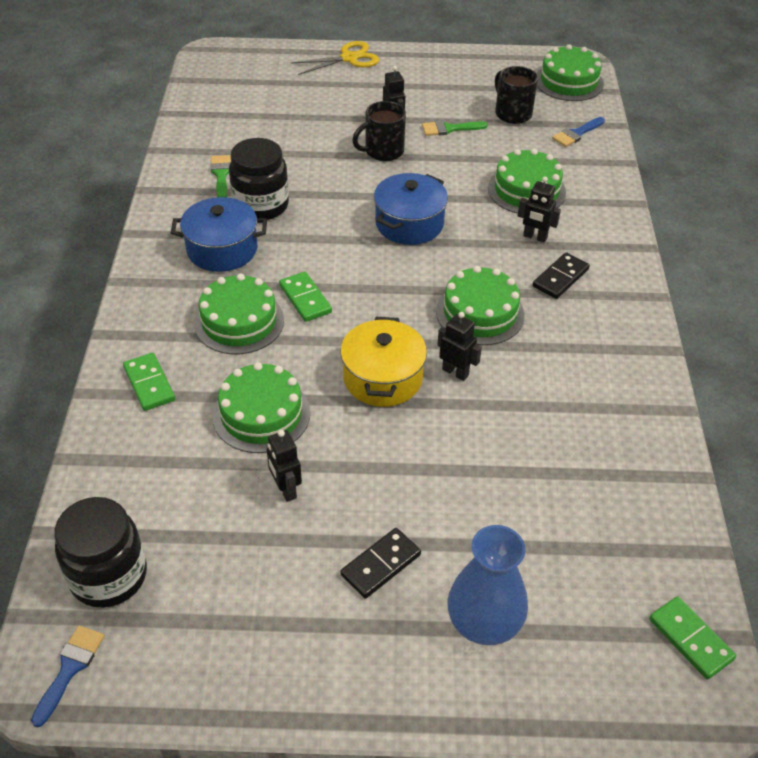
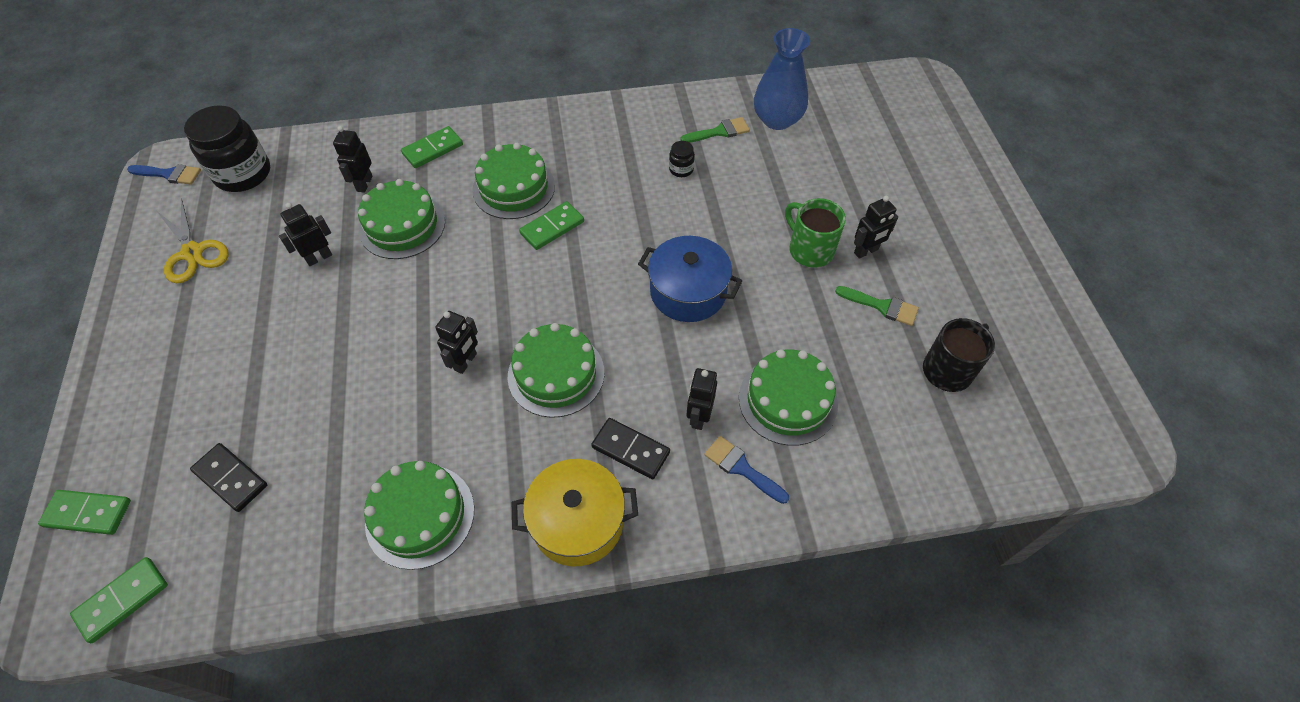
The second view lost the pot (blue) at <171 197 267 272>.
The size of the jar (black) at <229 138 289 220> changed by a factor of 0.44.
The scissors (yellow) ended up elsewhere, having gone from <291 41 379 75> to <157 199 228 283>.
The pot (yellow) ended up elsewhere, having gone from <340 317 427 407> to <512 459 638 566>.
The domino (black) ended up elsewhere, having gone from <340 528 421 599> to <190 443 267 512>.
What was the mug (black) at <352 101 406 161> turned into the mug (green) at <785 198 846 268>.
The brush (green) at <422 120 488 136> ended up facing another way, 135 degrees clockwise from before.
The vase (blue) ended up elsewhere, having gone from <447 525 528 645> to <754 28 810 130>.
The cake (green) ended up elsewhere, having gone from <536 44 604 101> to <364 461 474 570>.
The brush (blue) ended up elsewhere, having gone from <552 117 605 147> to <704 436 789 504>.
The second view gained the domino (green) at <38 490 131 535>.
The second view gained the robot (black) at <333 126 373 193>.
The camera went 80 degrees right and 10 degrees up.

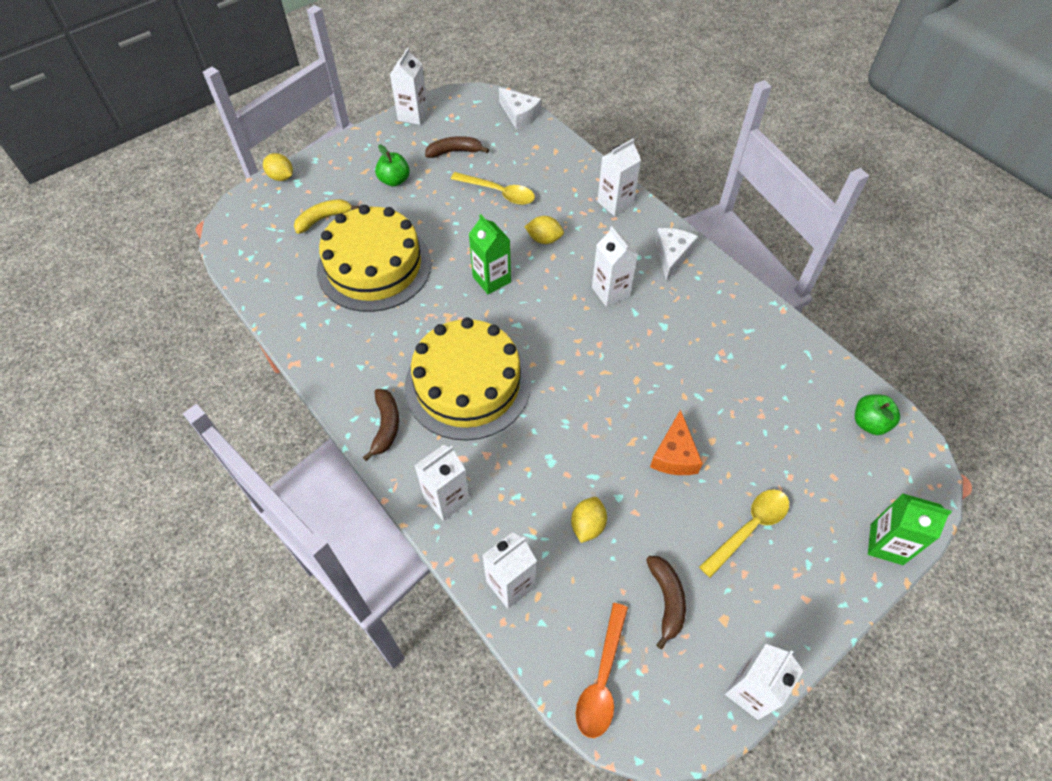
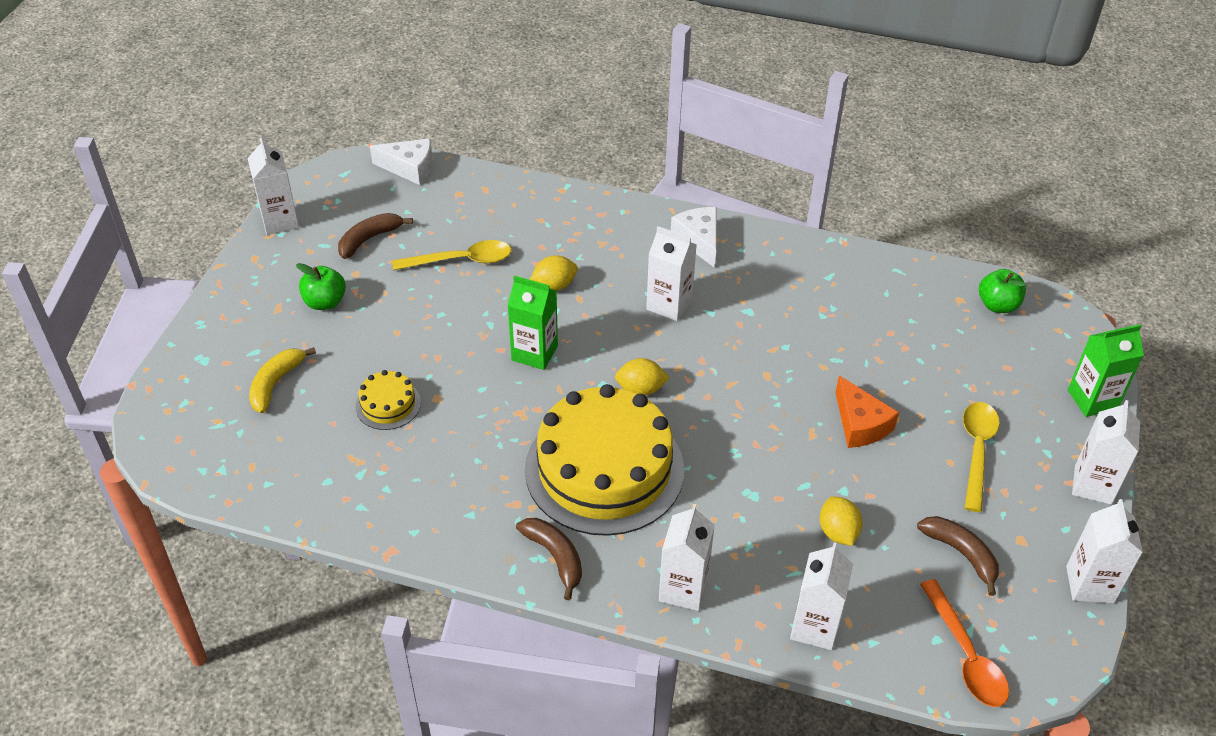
The lemon (yellow) ended up elsewhere, having gone from <263 153 293 181> to <615 358 670 396>.
The size of the cake (yellow) at <317 205 431 312> changed by a factor of 0.42.
The carton (white) ended up elsewhere, having gone from <597 138 641 216> to <1072 400 1140 505>.
The camera went 35 degrees left and 10 degrees down.

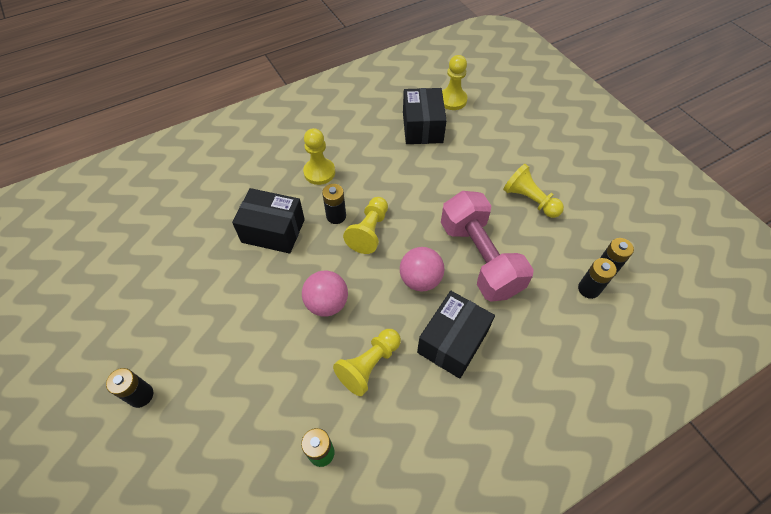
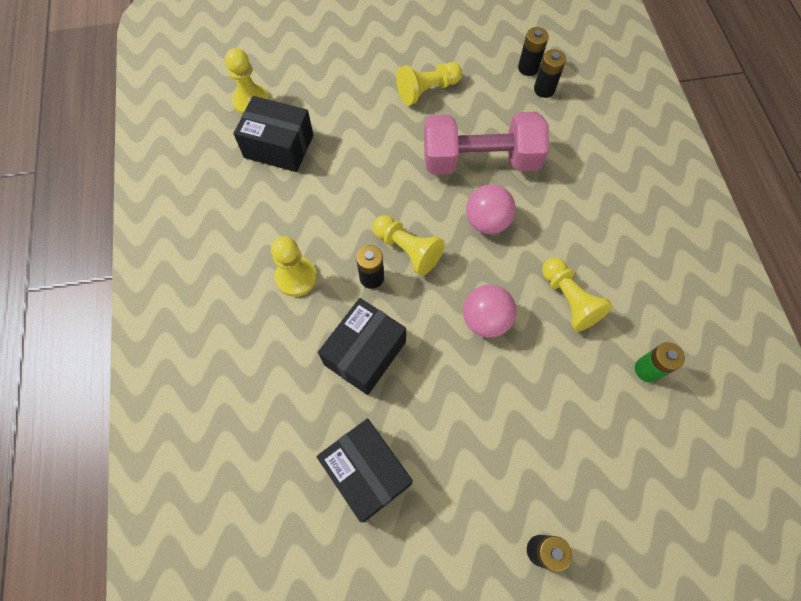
The box (black) ended up elsewhere, having gone from <417 291 495 379> to <317 419 413 522>.
The camera went 70 degrees left and 10 degrees up.

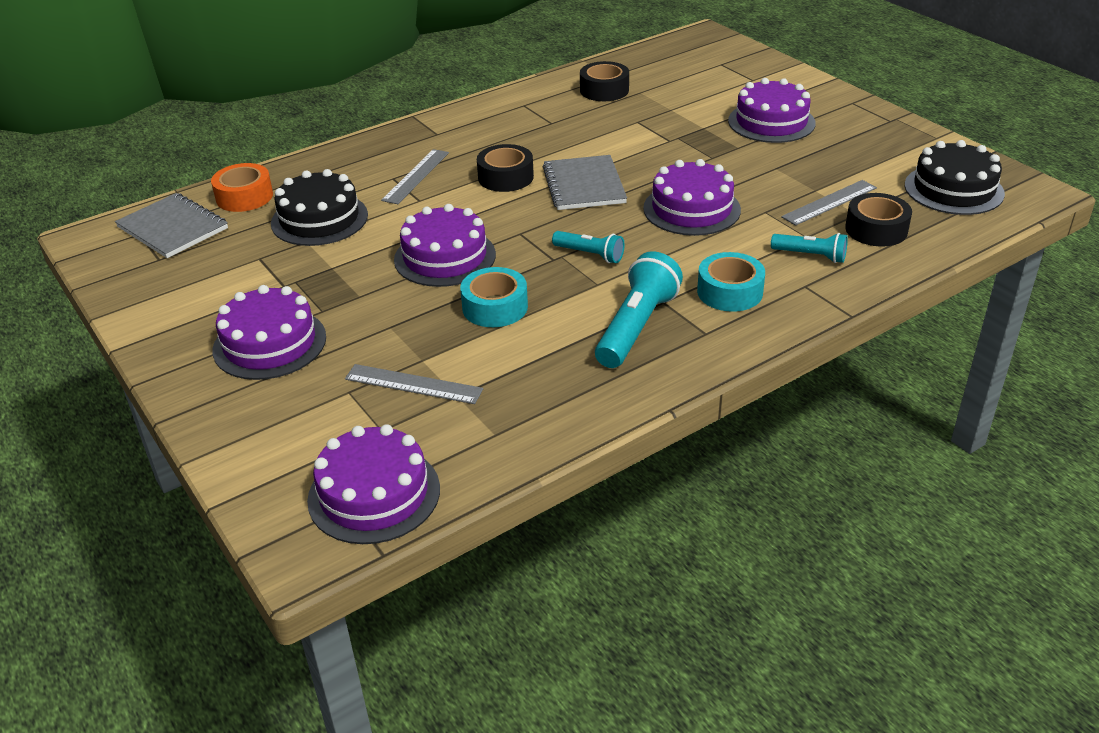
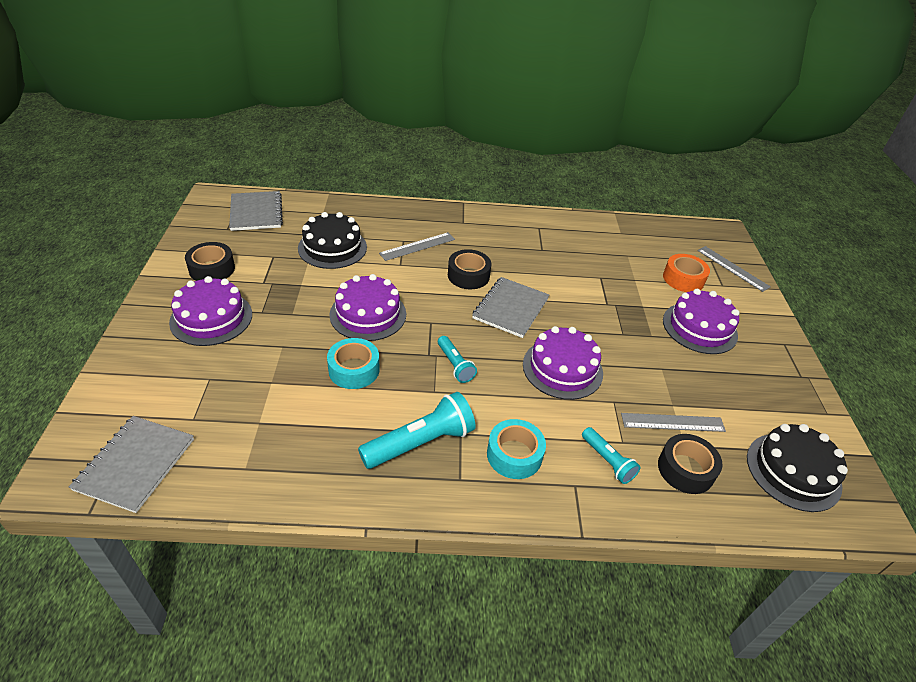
The tape (orange) ended up elsewhere, having gone from <211 163 273 212> to <663 254 710 292>.
Where the cake (purple) stood at <307 424 440 544>, the notebook (grey) came to stand at <69 416 194 513>.
The ruler (grey) ended up elsewhere, having gone from <345 364 483 404> to <697 246 771 292>.
The tape (black) ended up elsewhere, having gone from <580 61 629 101> to <185 242 235 281>.
The camera went 30 degrees right and 5 degrees up.

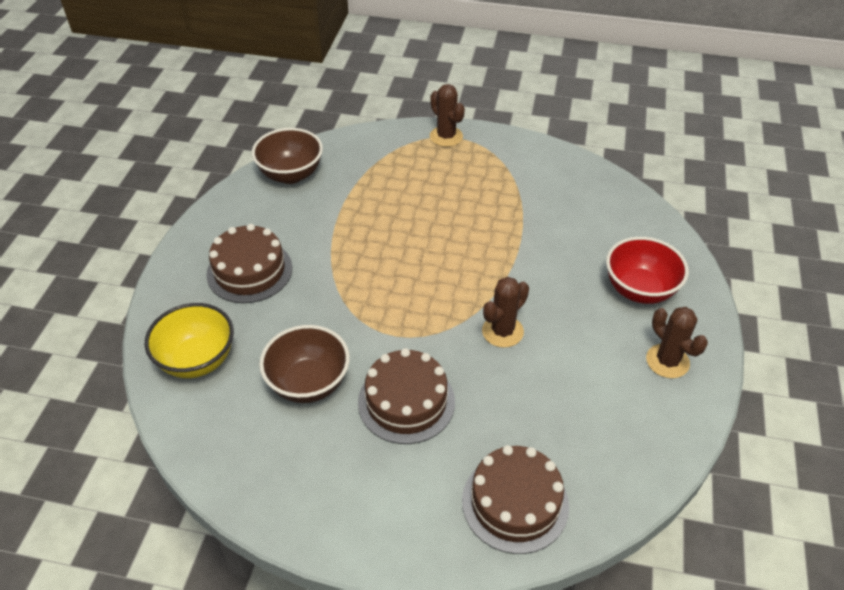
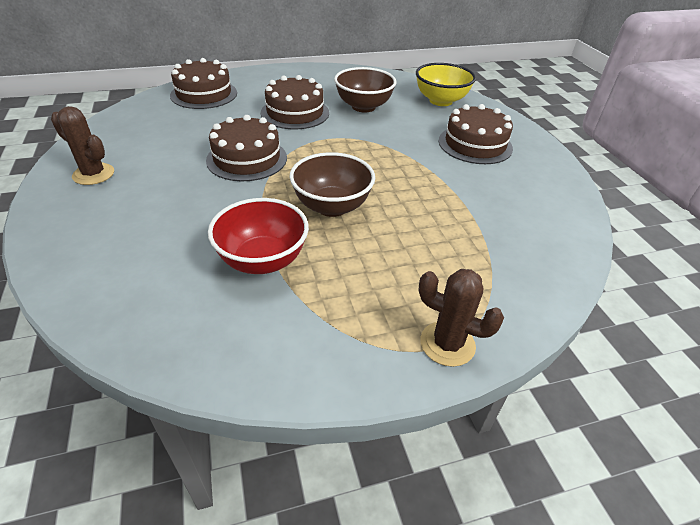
The bowl (brown) ended up elsewhere, having gone from <252 128 323 184> to <289 152 375 217>.
Where the cactus (brown) stood at <482 277 529 348>, the cake (brown) came to stand at <206 115 287 181>.
The bowl (red) ended up elsewhere, having gone from <606 237 689 304> to <208 198 309 274>.
The camera went 150 degrees right and 5 degrees down.

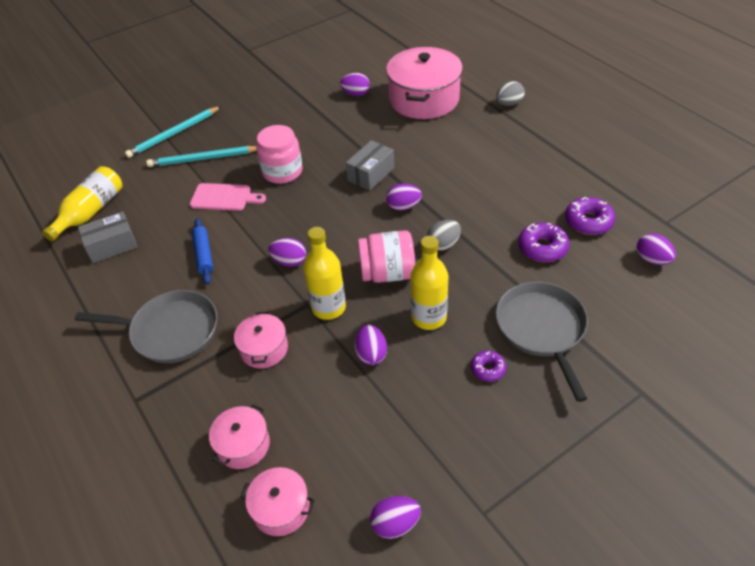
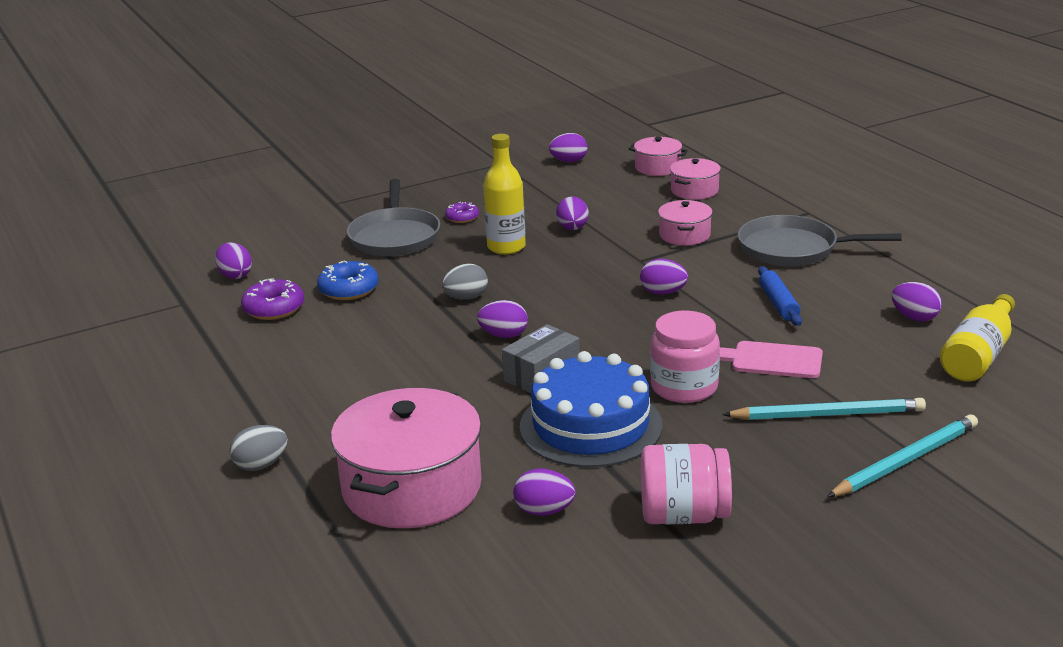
Where the box (grey) stood at <78 212 137 263>, the egg (purple) came to stand at <892 282 942 322>.
The second view lost the bottle (yellow) at <303 227 346 320>.
The jar (pink) ended up elsewhere, having gone from <358 230 415 283> to <641 444 732 524>.
What was the donut (purple) at <518 222 569 262> turned into the donut (blue) at <317 260 379 300>.
The second view gained the cake (blue) at <520 351 663 468>.
The camera went 175 degrees left and 20 degrees down.

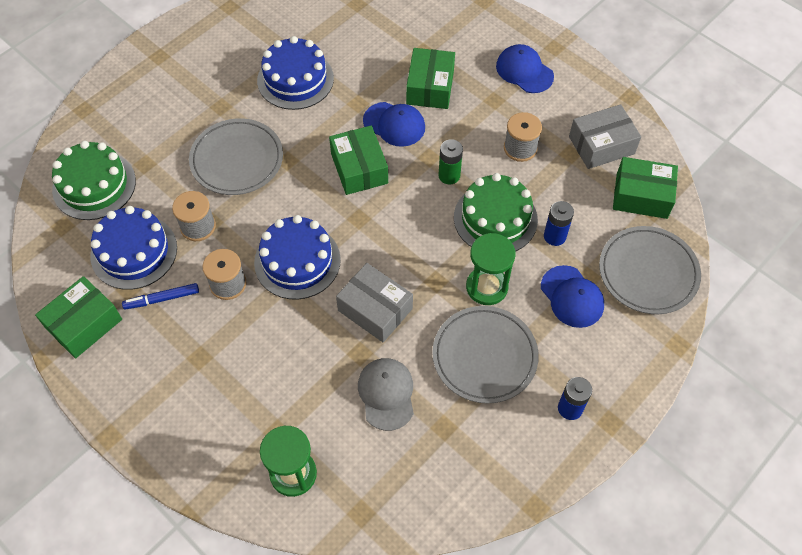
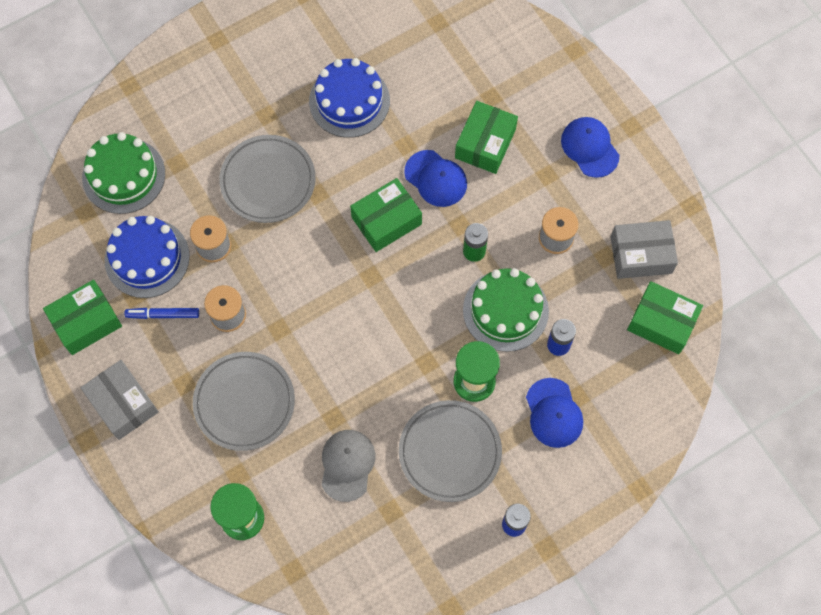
The second view lost the cake (blue) at <254 215 341 299>.
The box (green) at <329 126 388 195> ended up facing another way, 60 degrees clockwise from before.
The box (grey) ended up elsewhere, having gone from <336 263 413 342> to <81 360 159 440>.
The plate (grey) ended up elsewhere, having gone from <599 226 701 314> to <193 352 295 451>.
The camera went 15 degrees right and 10 degrees up.

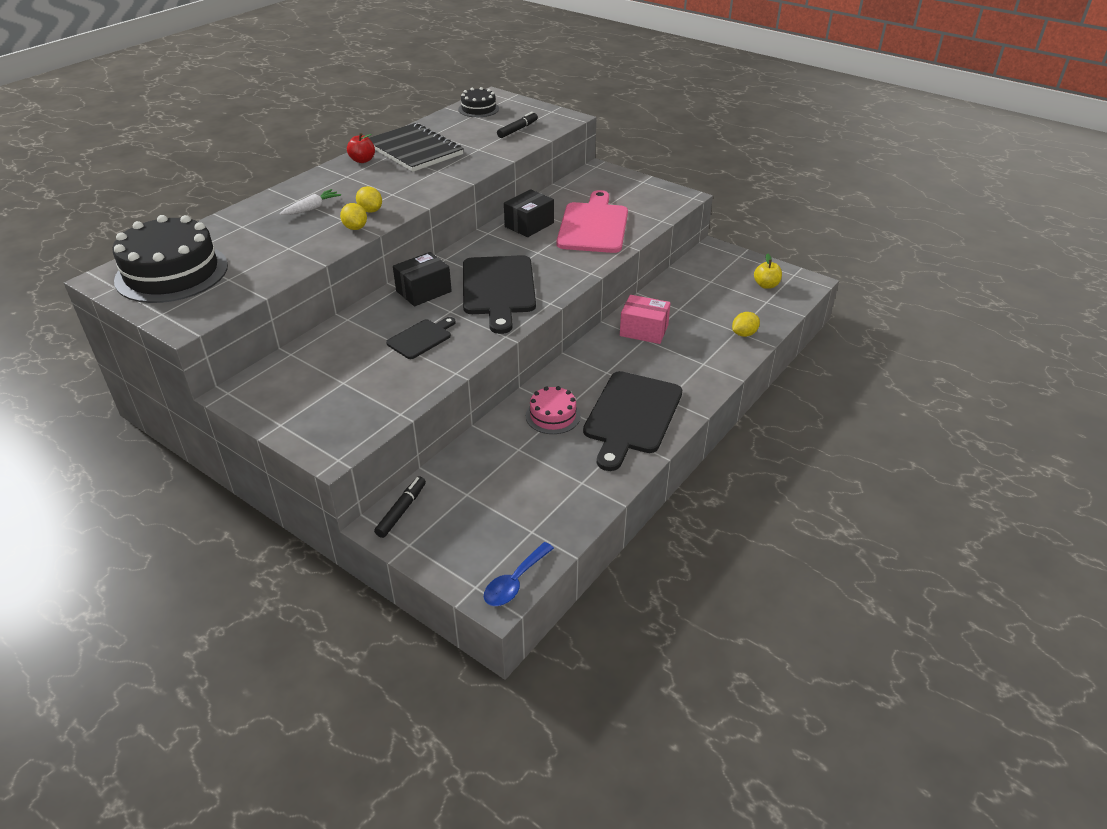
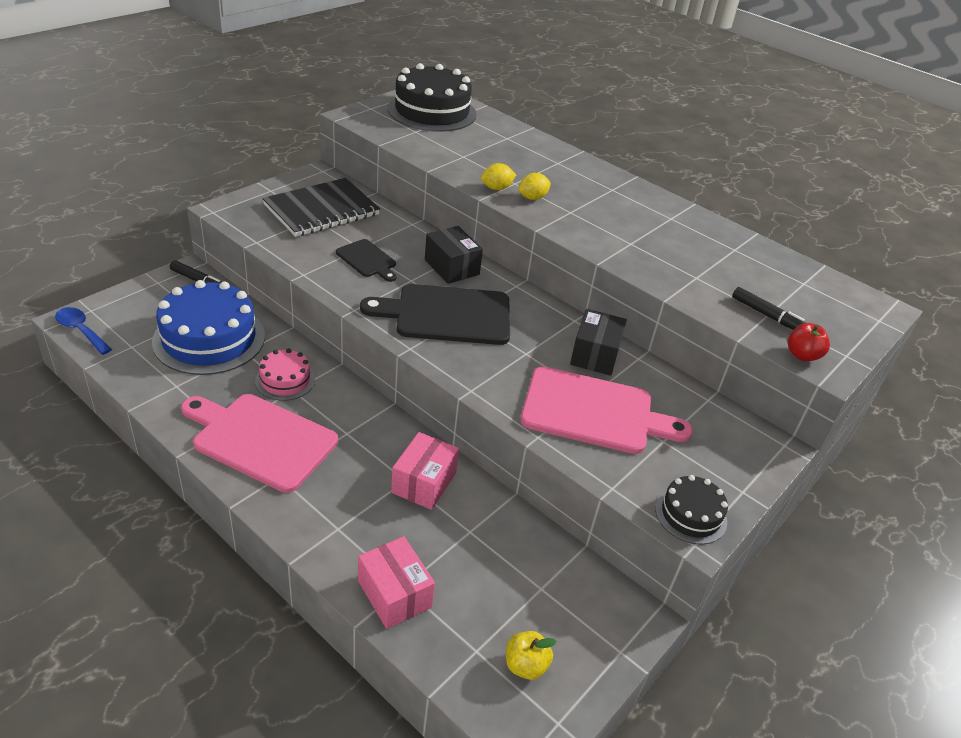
The second view lost the carrot (white) at <280 189 341 215>.
The apple (red) ended up elsewhere, having gone from <347 133 375 163> to <788 323 830 361>.
The notebook (black) ended up elsewhere, having gone from <369 123 464 172> to <262 178 380 237>.
The cake (black) ended up elsewhere, having gone from <458 87 499 117> to <655 475 728 544>.
The box (black) at <504 189 554 237> ended up facing another way, 60 degrees clockwise from before.
What was the cutting board (black) at <583 371 682 471> turned into the cutting board (pink) at <181 394 338 493>.
Where the lemon (yellow) stood at <732 312 760 337>, the box (pink) came to stand at <358 536 435 629>.
The second view gained the cake (blue) at <152 280 265 375>.
The camera went 90 degrees right and 0 degrees up.

